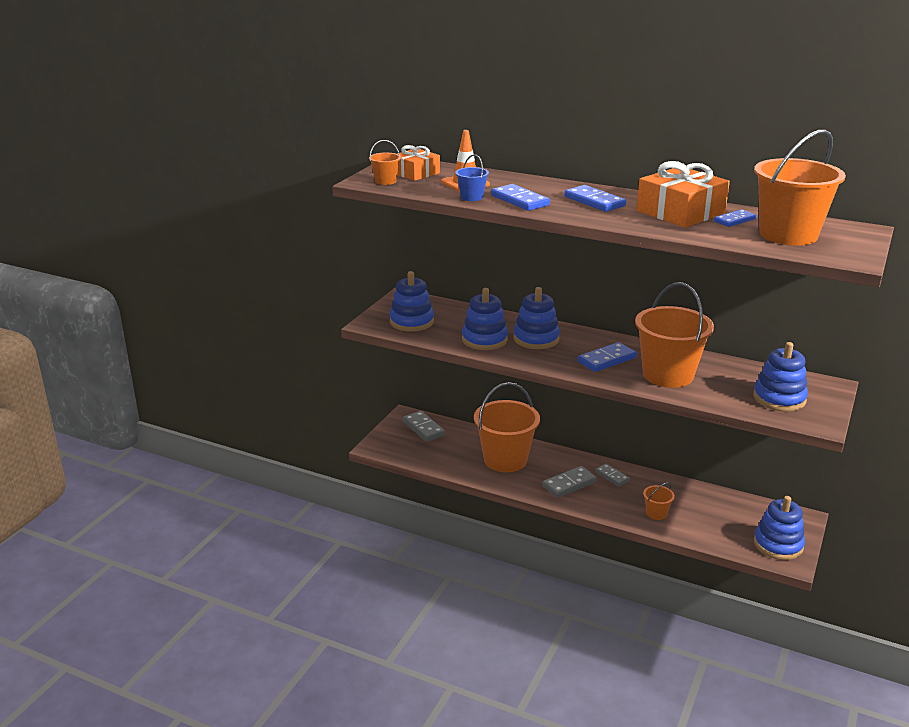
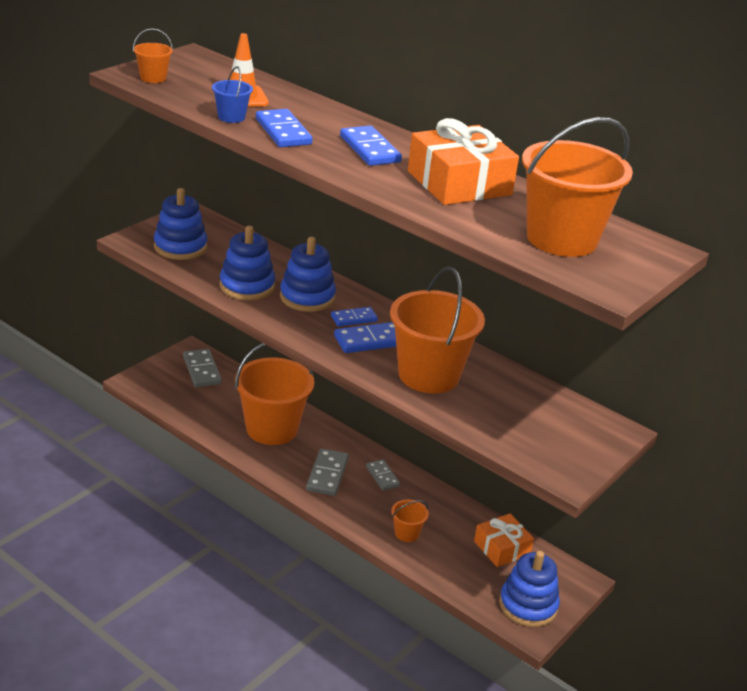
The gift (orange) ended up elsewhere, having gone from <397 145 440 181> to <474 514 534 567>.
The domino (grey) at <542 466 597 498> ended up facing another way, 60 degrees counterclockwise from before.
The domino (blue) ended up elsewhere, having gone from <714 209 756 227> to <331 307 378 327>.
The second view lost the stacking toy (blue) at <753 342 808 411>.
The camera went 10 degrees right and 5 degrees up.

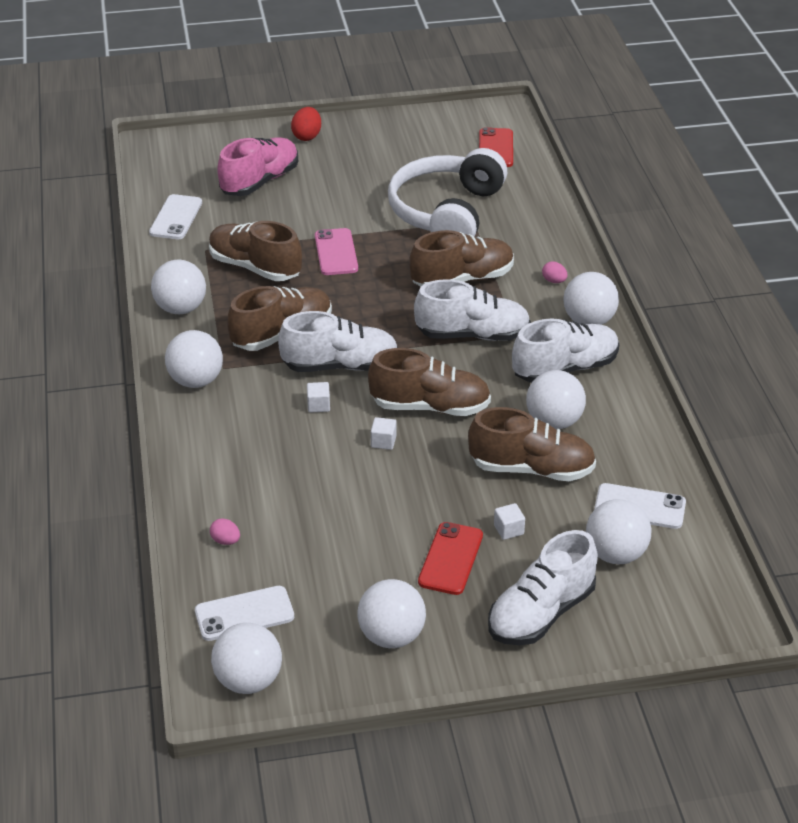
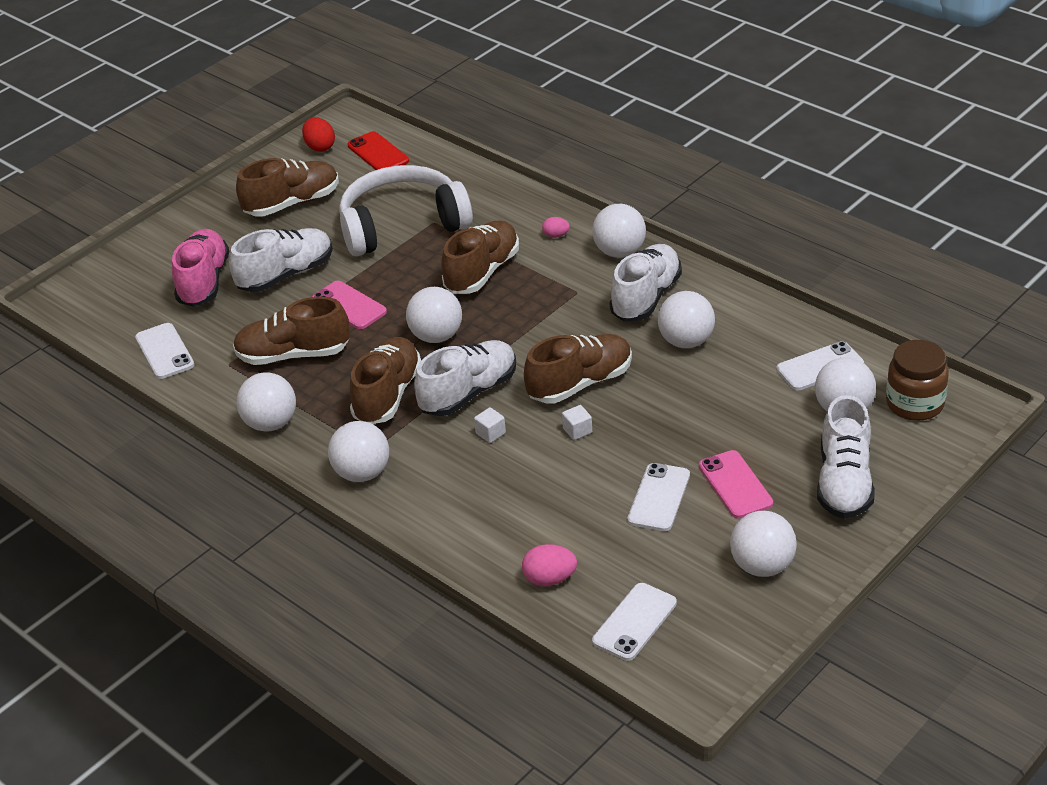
The size of the egg (pink) at <210 518 240 545> changed by a factor of 1.60.
The ball (white) ended up elsewhere, having gone from <211 623 282 694> to <406 287 462 343>.
The egg (red) ended up elsewhere, having gone from <291 107 321 141> to <302 117 335 152>.
The headphones (white) at <388 148 507 237> ended up facing another way, 90 degrees clockwise from before.
The shoe (white) ended up elsewhere, having gone from <414 279 531 341> to <229 228 333 292>.
What was the phone (red) at <418 522 483 595> turned into the phone (pink) at <699 450 773 518>.
The shoe (brown) ended up elsewhere, having gone from <468 407 596 481> to <236 158 339 217>.
The second view lost the cube (white) at <494 503 525 540>.
The second view gained the phone (white) at <628 463 690 531>.
The second view gained the jar (brown) at <886 340 949 421>.
The camera went 35 degrees left and 0 degrees up.

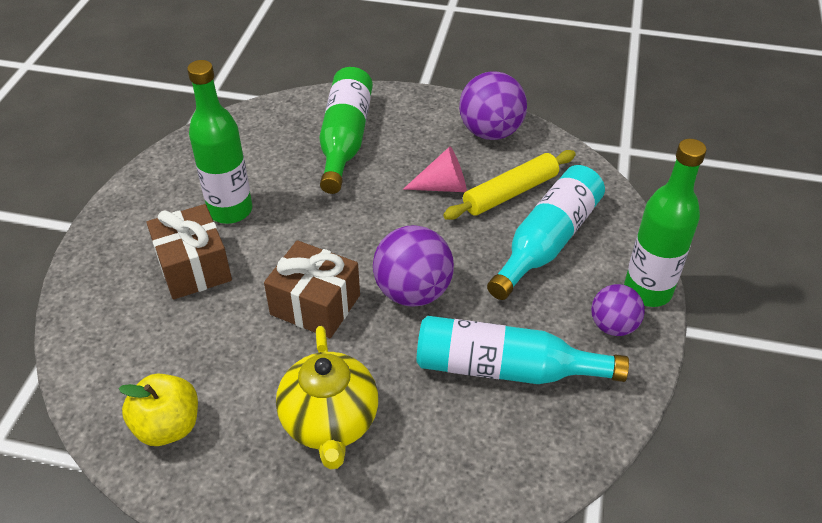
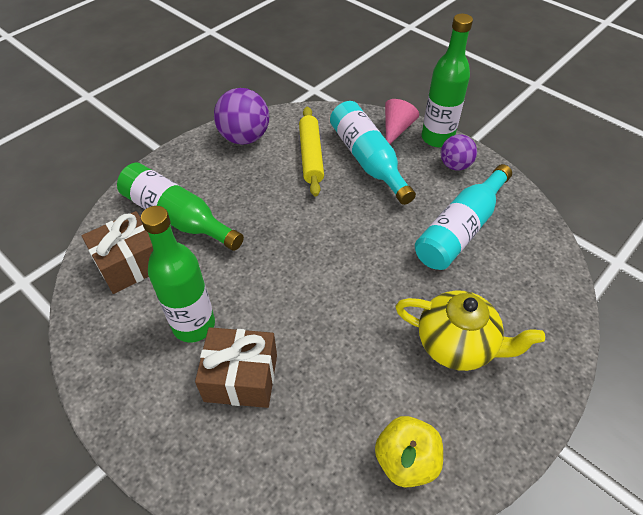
The gift (brown) ended up elsewhere, having gone from <264 240 360 338> to <82 211 153 294>.
The second view lost the ball (purple) at <373 225 454 307>.
The cone (pink) ended up elsewhere, having gone from <403 147 467 192> to <385 99 419 144>.
The camera went 60 degrees left and 5 degrees up.

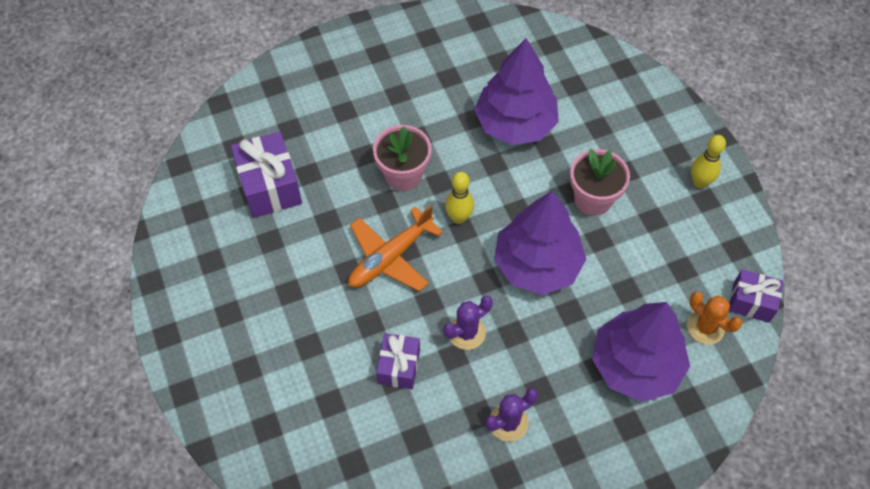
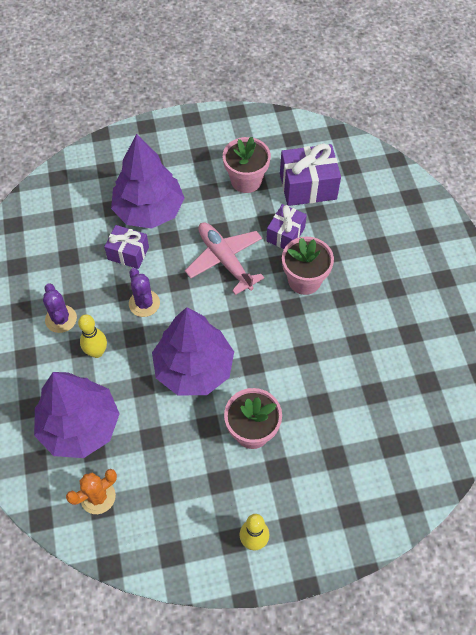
What was the plane (orange) at <348 205 443 292> turned into the plane (pink) at <185 222 264 295>.
The bowling pin (yellow) ended up elsewhere, having gone from <445 172 474 224> to <78 314 107 358>.
The tree (purple) ended up elsewhere, having gone from <474 38 559 145> to <111 134 185 229>.
The gift (purple) ended up elsewhere, having gone from <729 269 783 323> to <266 204 307 249>.
The second view gained the flower pot (pink) at <223 137 271 193>.
The camera went 100 degrees right and 0 degrees up.

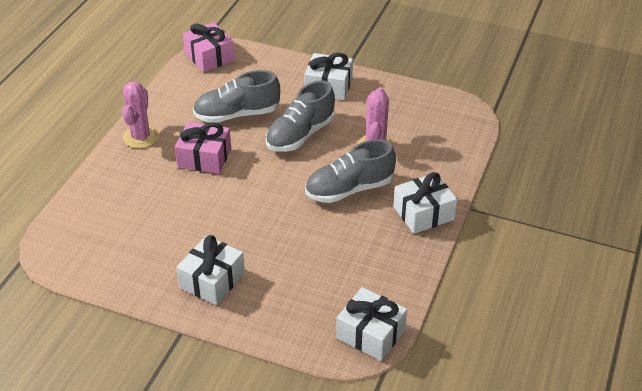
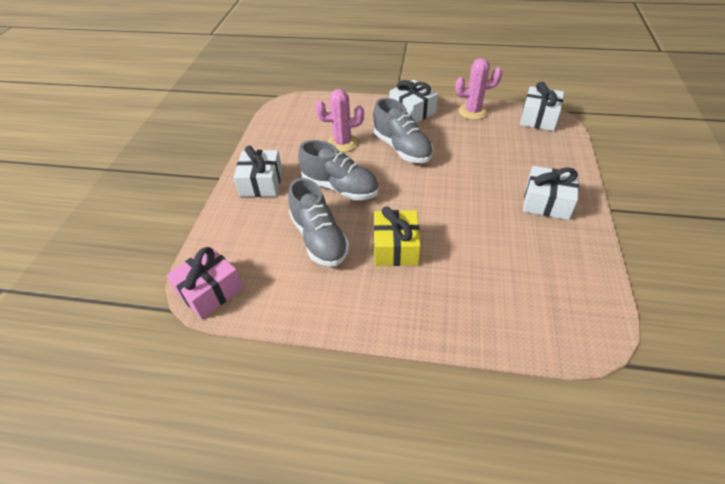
The cactus (pink) ended up elsewhere, having gone from <122 81 159 148> to <455 58 503 120>.
What was the gift (pink) at <175 122 231 174> turned into the gift (yellow) at <373 207 420 266>.
The camera went 100 degrees left and 5 degrees up.

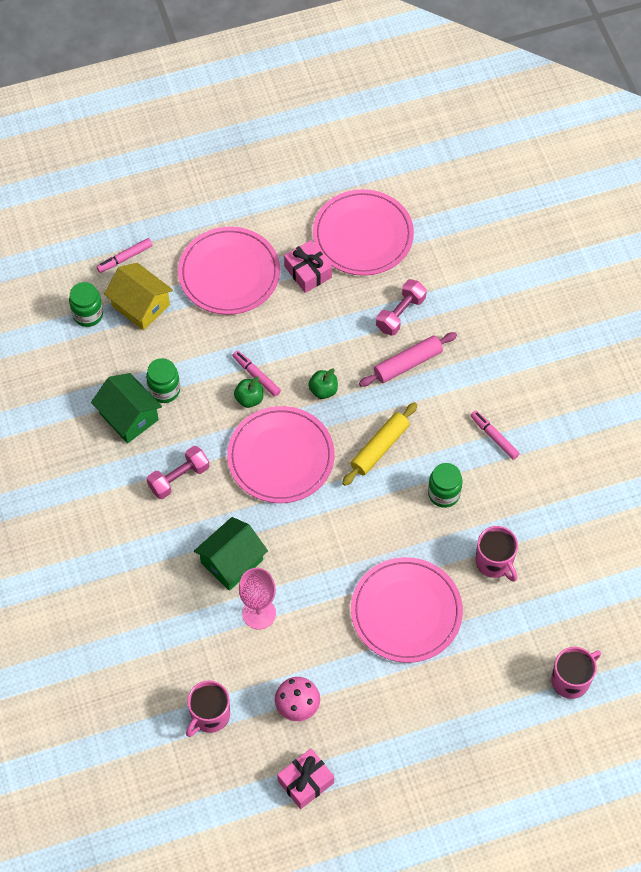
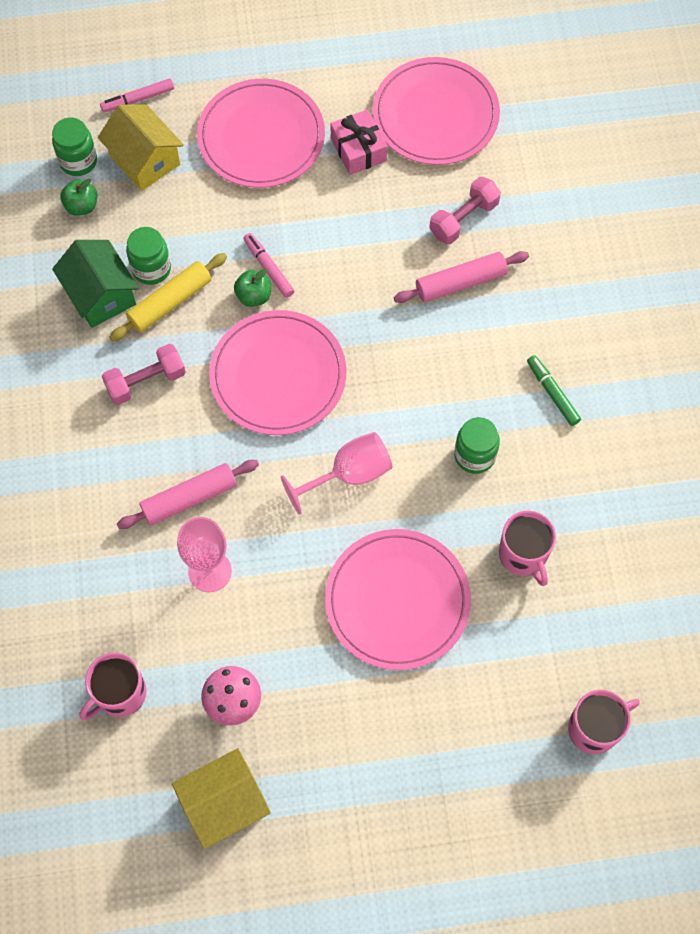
Where the house (green) stood at <194 517 268 591>, the rolling pin (pink) came to stand at <117 460 259 529>.
Where the gift (pink) stood at <277 748 334 809>, the house (yellow) came to stand at <172 748 271 849>.
The apple (green) ended up elsewhere, having gone from <308 368 338 399> to <60 179 97 216>.
The rolling pin (yellow) ended up elsewhere, having gone from <342 402 417 486> to <110 253 227 341>.
What was the marker (pink) at <470 410 520 460> turned into the marker (green) at <527 355 581 426>.
The second view gained the goblet (pink) at <281 432 392 515>.
The camera went 10 degrees right and 5 degrees up.

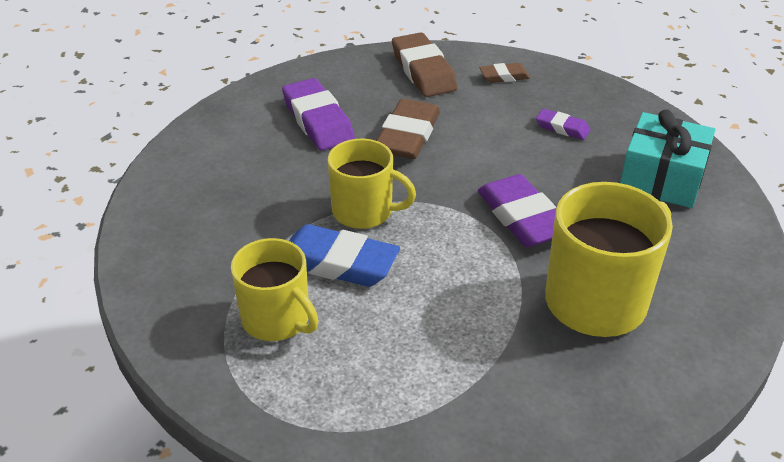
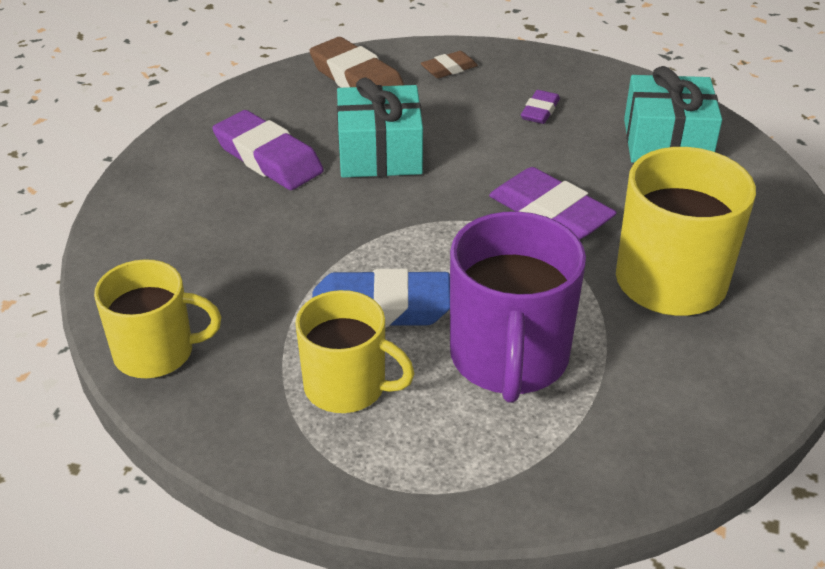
The mug (yellow) ended up elsewhere, having gone from <328 139 416 229> to <94 259 221 378>.
Where the eraser (brown) stood at <376 99 440 159>, the gift (turquoise) came to stand at <337 77 423 178>.
The eraser (purple) at <536 109 591 140> ended up facing another way, 75 degrees counterclockwise from before.
The second view gained the mug (purple) at <450 211 586 403>.
The camera went 20 degrees left and 0 degrees up.

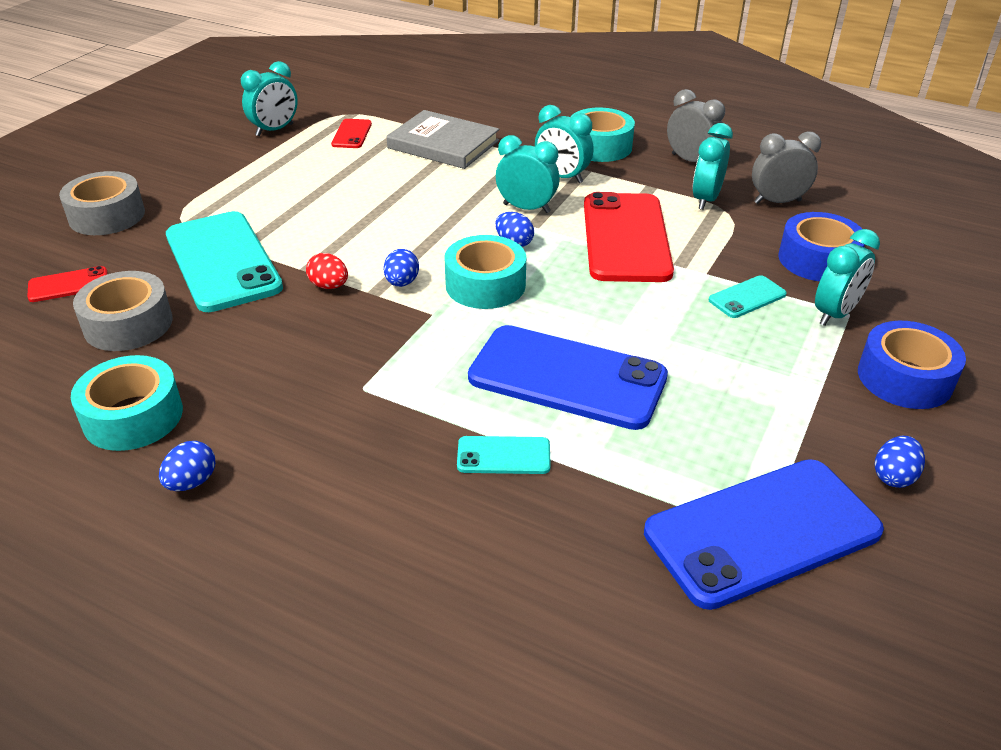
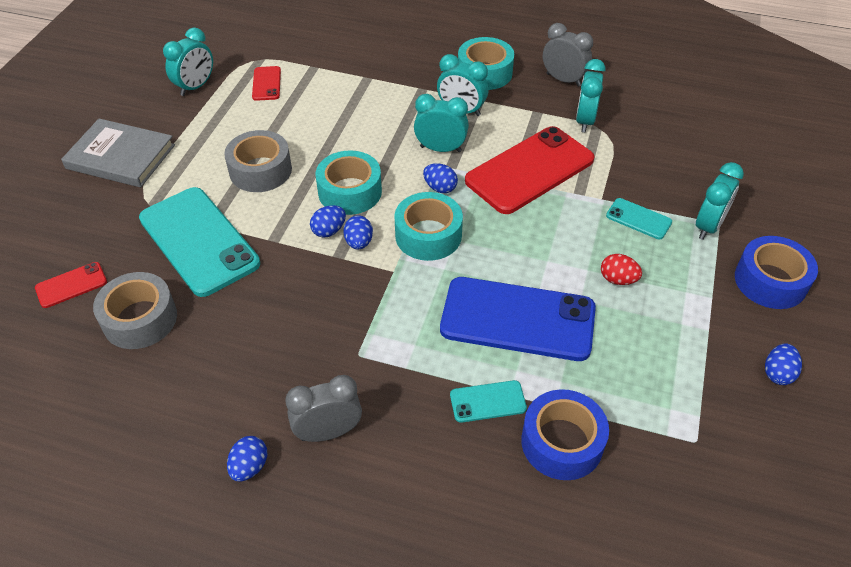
The tape (grey) ended up elsewhere, having gone from <59 171 145 235> to <224 130 292 192>.
The tape (turquoise) ended up elsewhere, having gone from <71 355 183 451> to <316 150 382 215>.
The egg (red) ended up elsewhere, having gone from <306 253 348 289> to <601 254 642 285>.
The book (grey) ended up elsewhere, having gone from <386 110 499 169> to <61 119 175 187>.
The phone (red) at <584 192 674 282> ended up facing another way, 60 degrees clockwise from before.
The second view lost the phone (blue) at <644 459 884 610>.
The phone (turquoise) at <709 275 787 318> ended up facing another way, 75 degrees clockwise from before.
The clock (grey) ended up elsewhere, having gone from <752 131 821 204> to <285 375 362 442>.
The tape (blue) ended up elsewhere, having gone from <779 212 865 281> to <521 389 609 480>.
The second view gained the egg (blue) at <310 205 346 237>.
The camera went 10 degrees left and 10 degrees up.

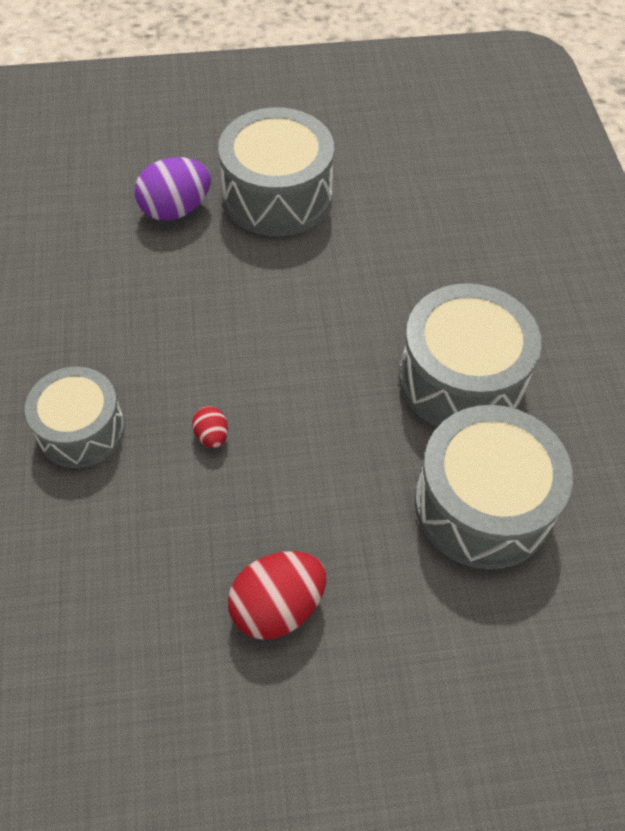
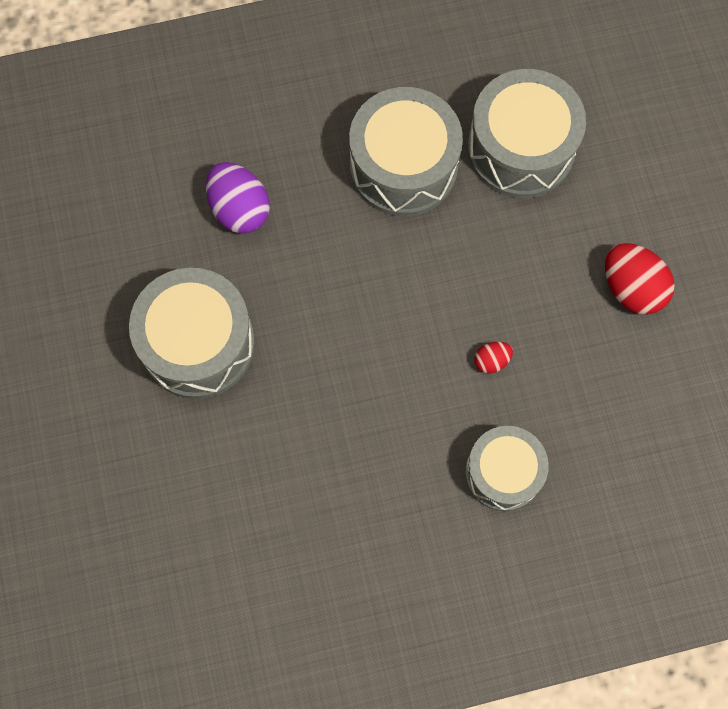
The egg (purple) ended up elsewhere, having gone from <135 157 211 221> to <206 162 270 234>.
The camera went 95 degrees left and 15 degrees up.

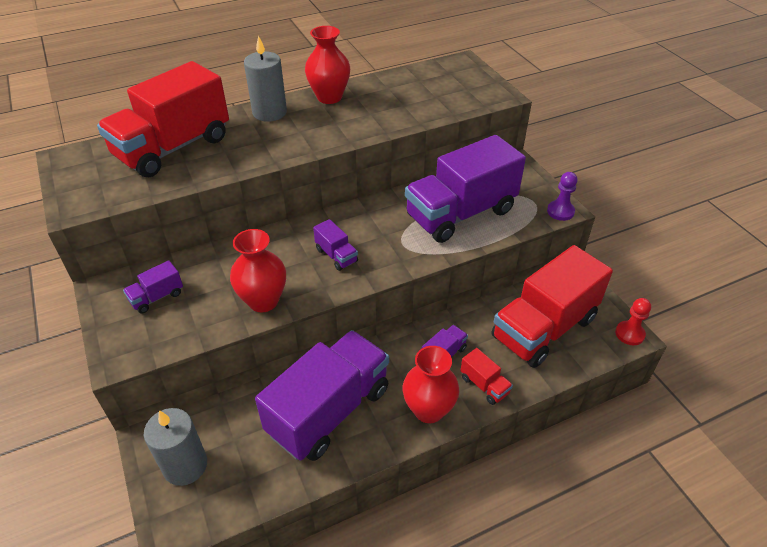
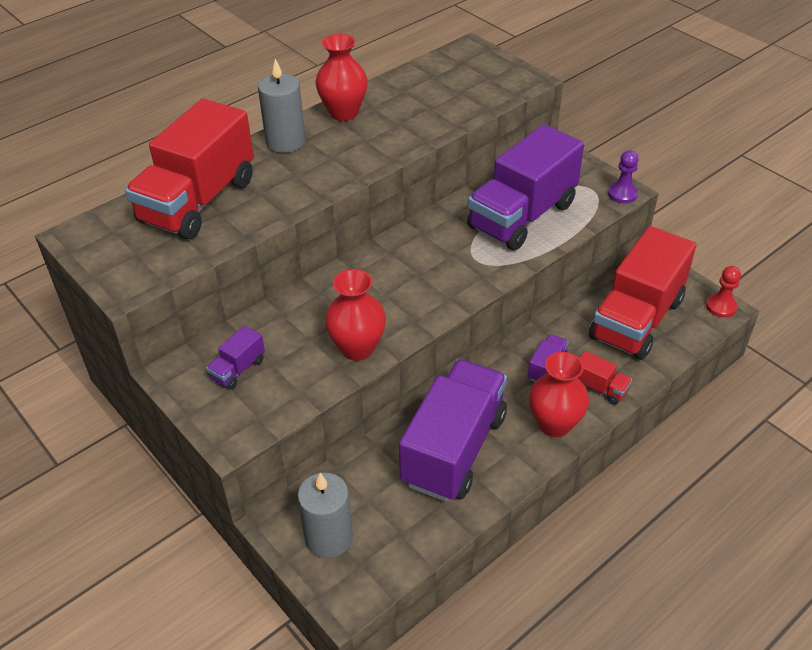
The second view lost the truck (purple) at <313 219 358 271>.
The camera went 15 degrees left and 0 degrees up.

